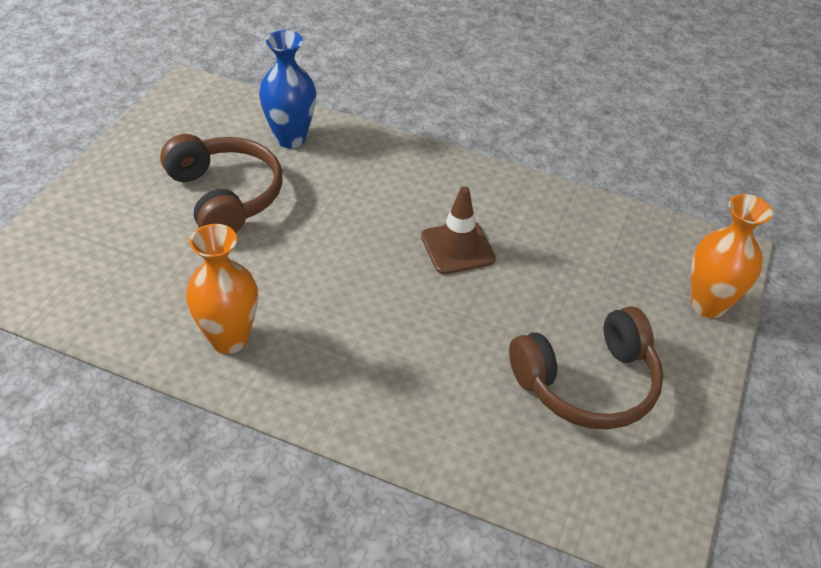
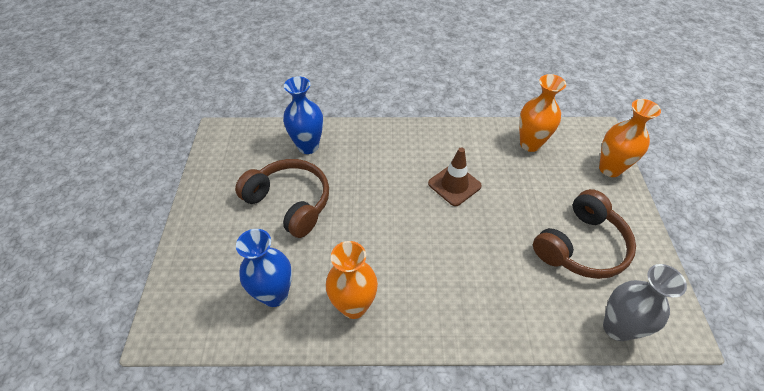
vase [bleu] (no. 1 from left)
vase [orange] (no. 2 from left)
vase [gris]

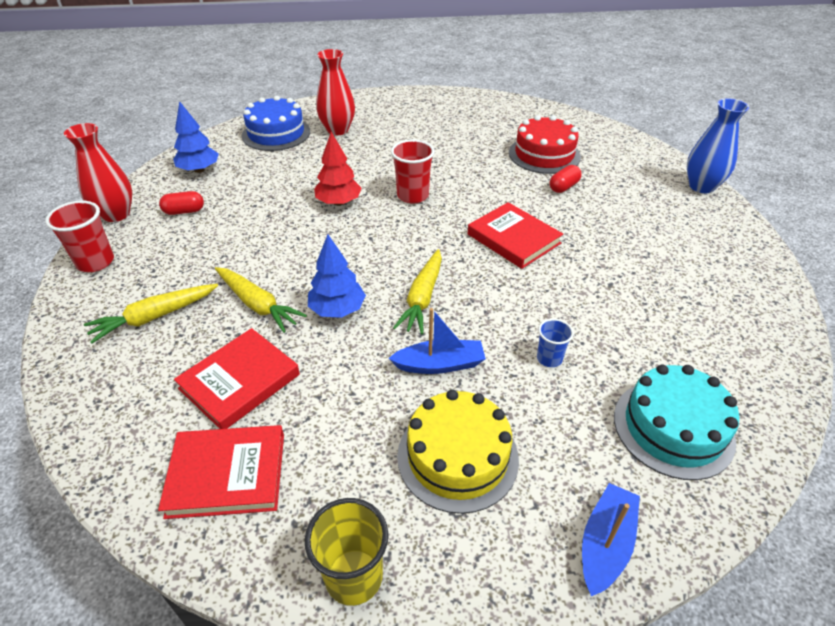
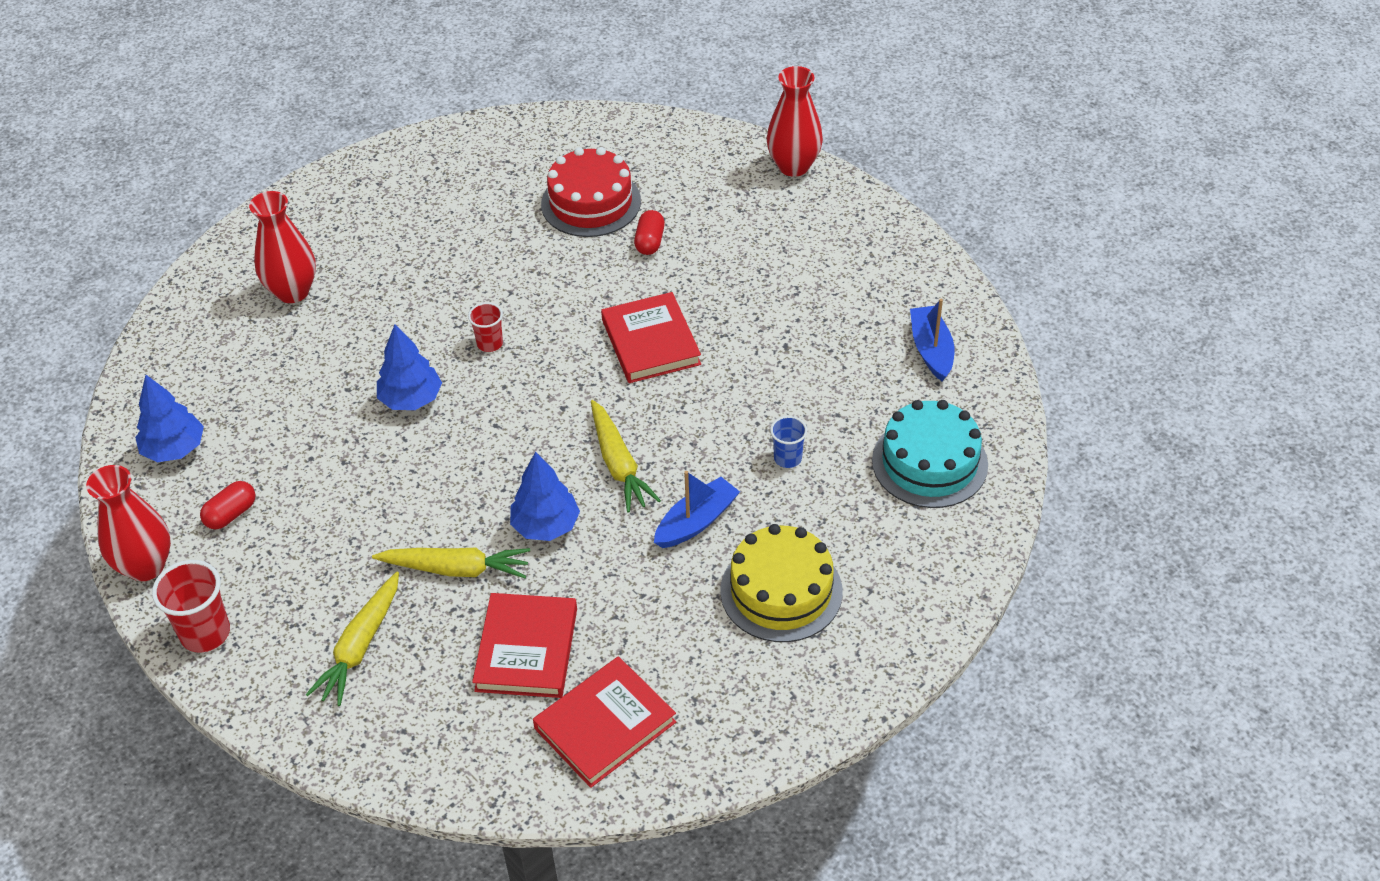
arbre [bleu] (no. 2 from left)
gobelet [rouge] (no. 2 from left)
livre [rouge] (no. 3 from left)
vase [rouge] (no. 3 from left)
bateau [bleu] (no. 2 from left)
gâteau [bleu]
gobelet [jaune]

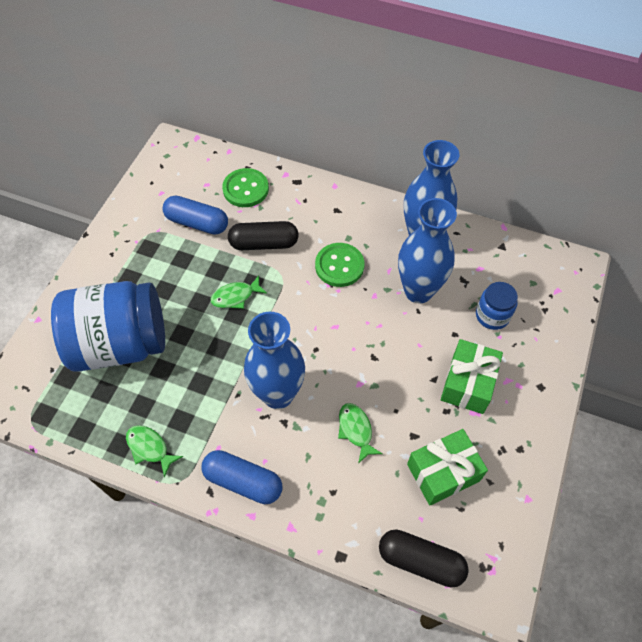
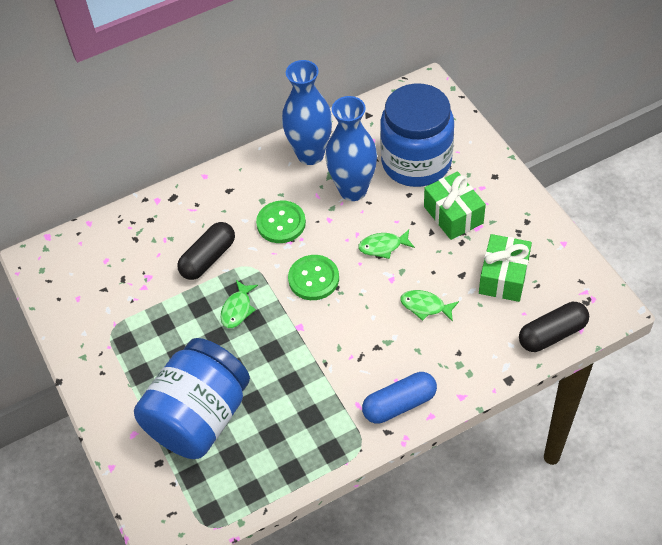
bouton [vert] (no. 2 from left)
poisson [vert] (no. 2 from left)
bocal [bleu] (no. 2 from left)
gélule [bleu] (no. 1 from left in the first image)
vase [bleu] (no. 1 from left in the first image)

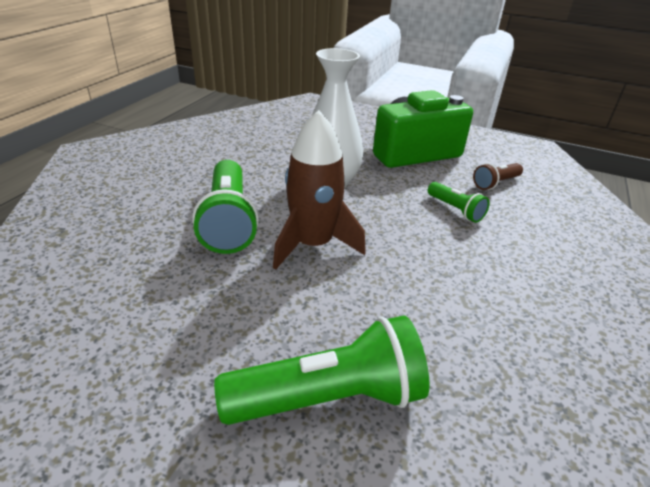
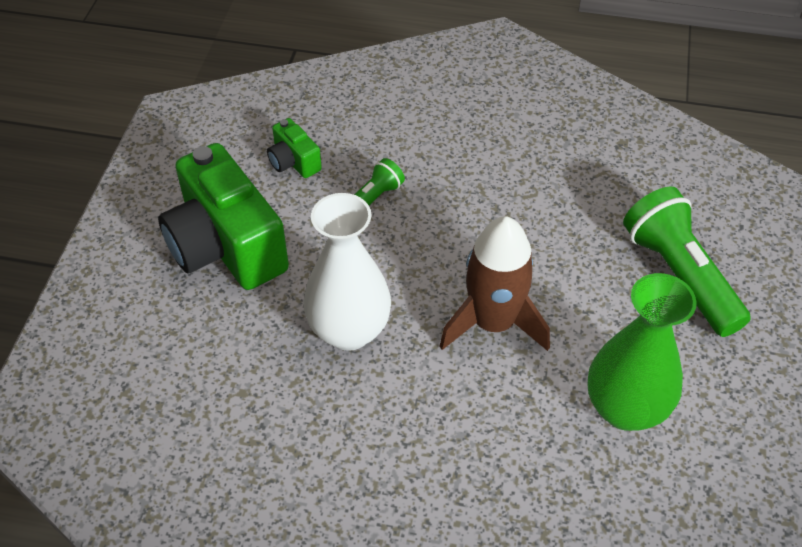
appareil photo [vert] (no. 2 from left)
vase [vert]
lampe de poche [vert] (no. 1 from left in the first image)

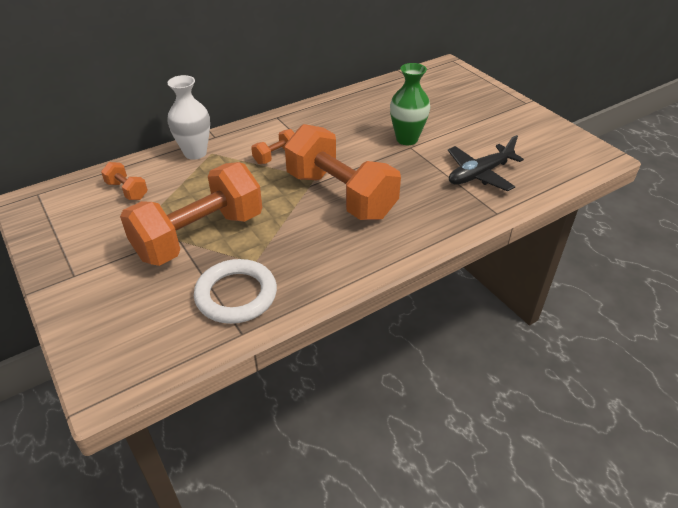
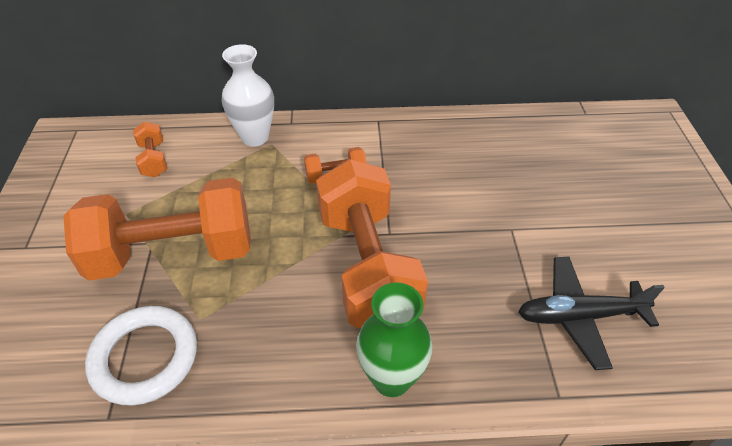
vase [vert]

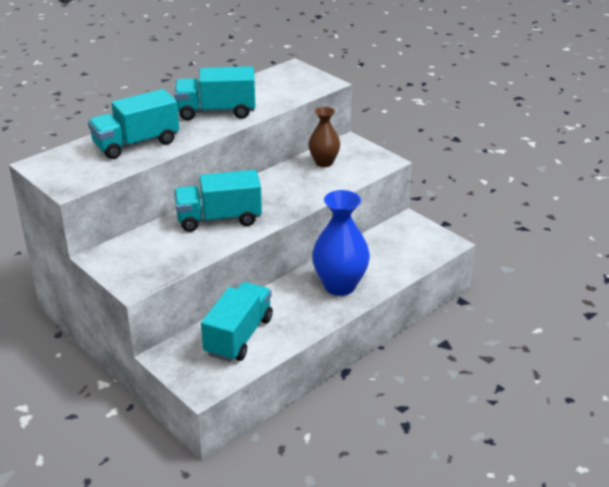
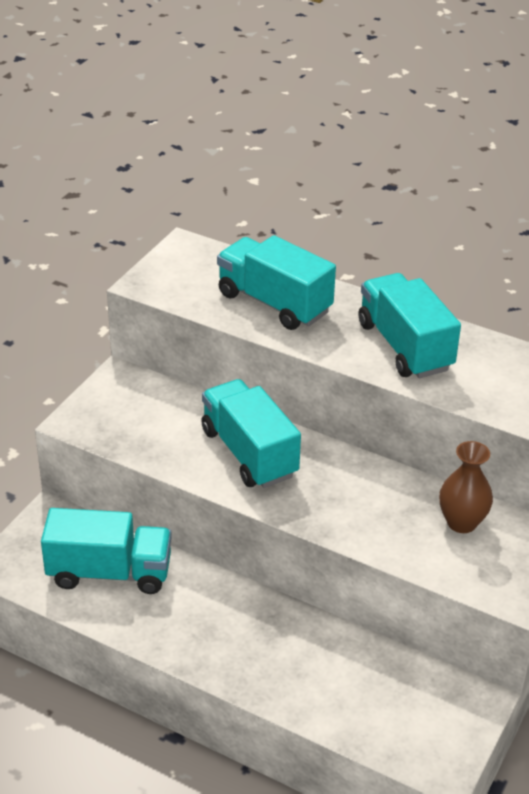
vase [bleu]

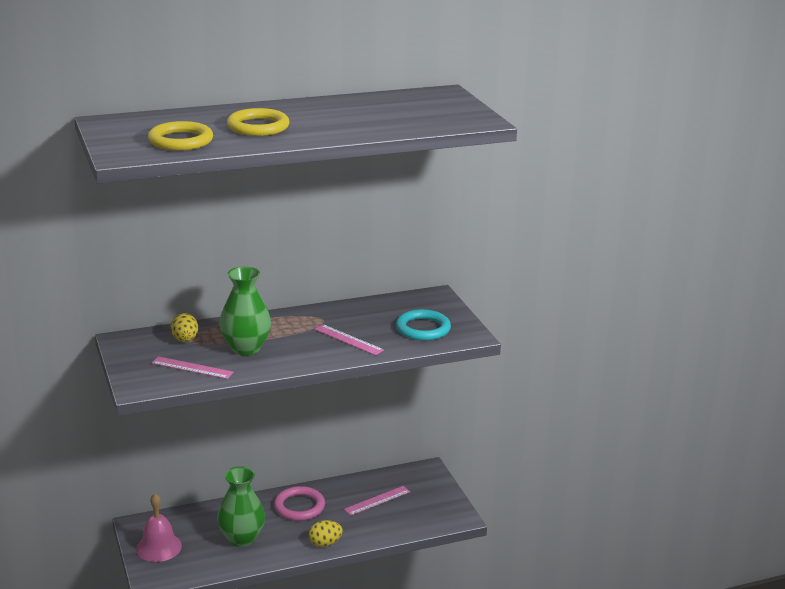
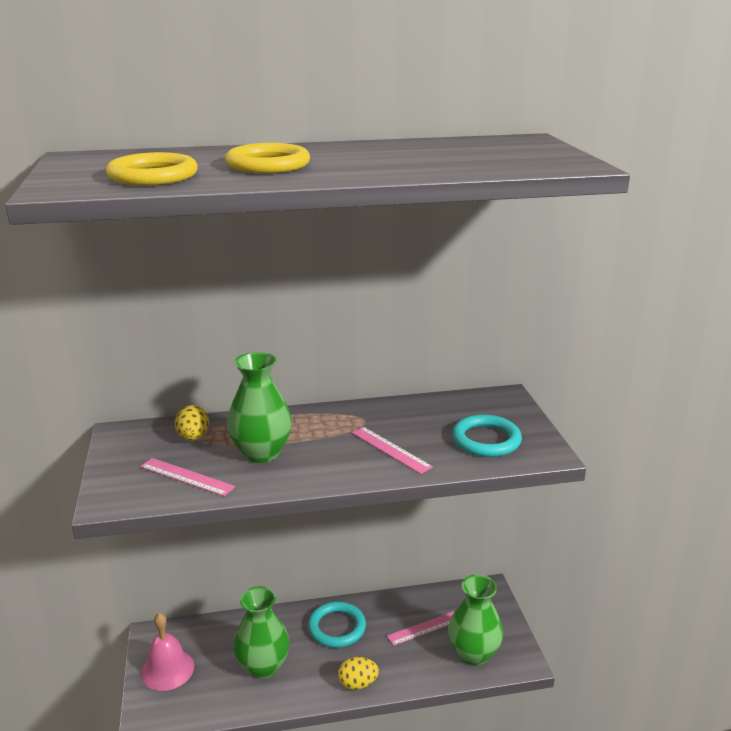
anneau [turquoise] (no. 1 from left)
vase [vert] (no. 3 from left)

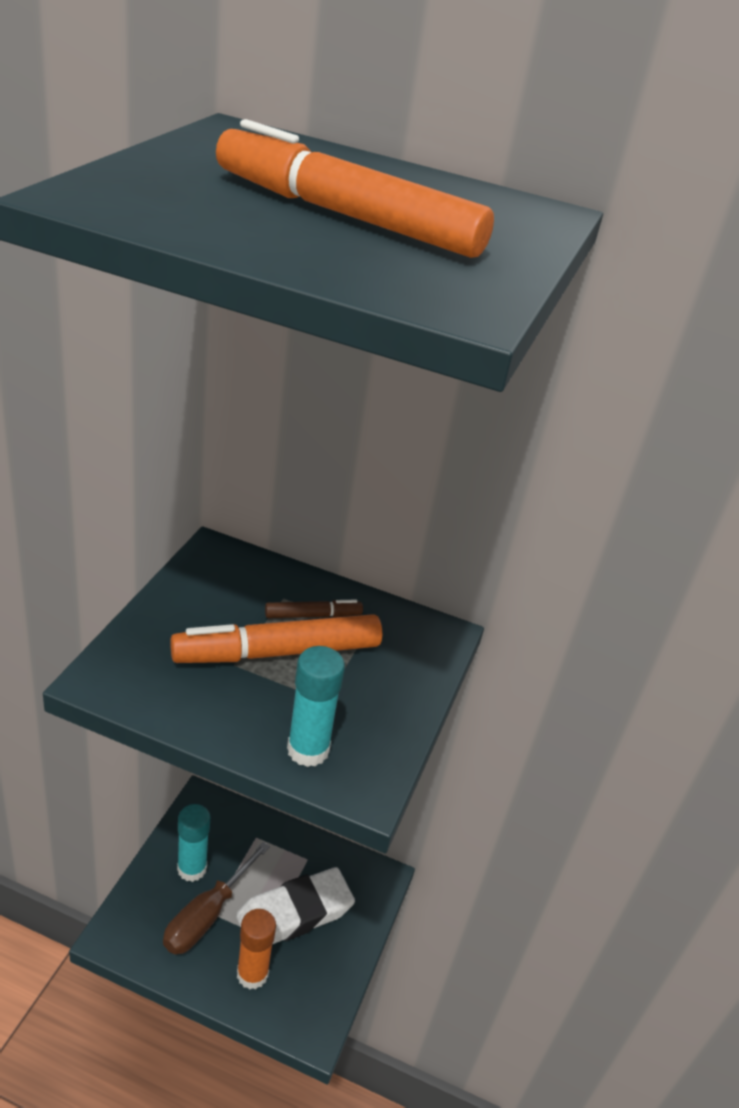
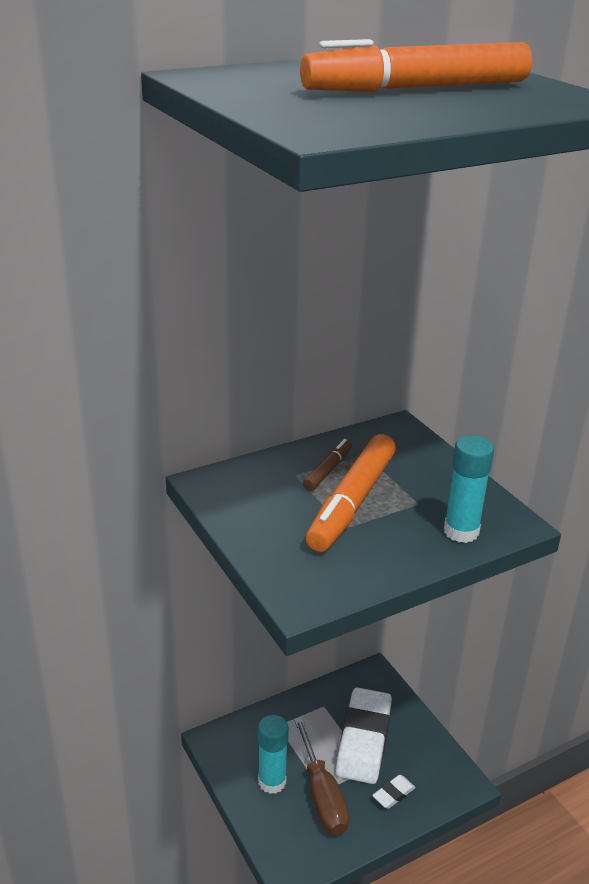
gomme [blanc] (no. 2 from left)

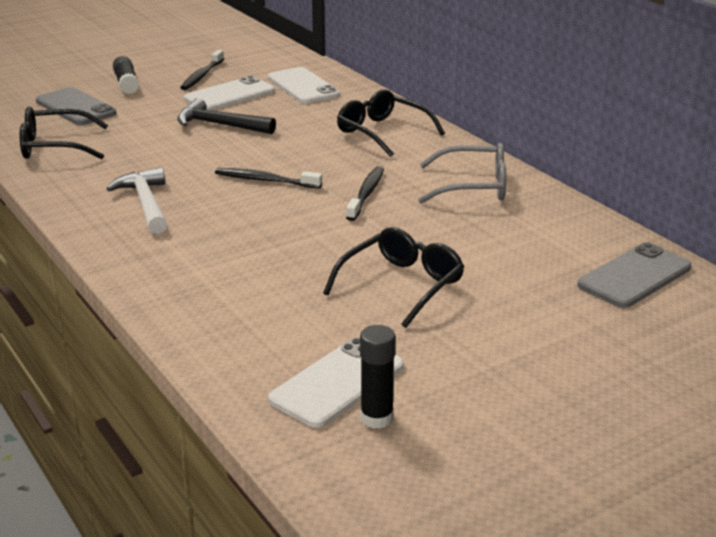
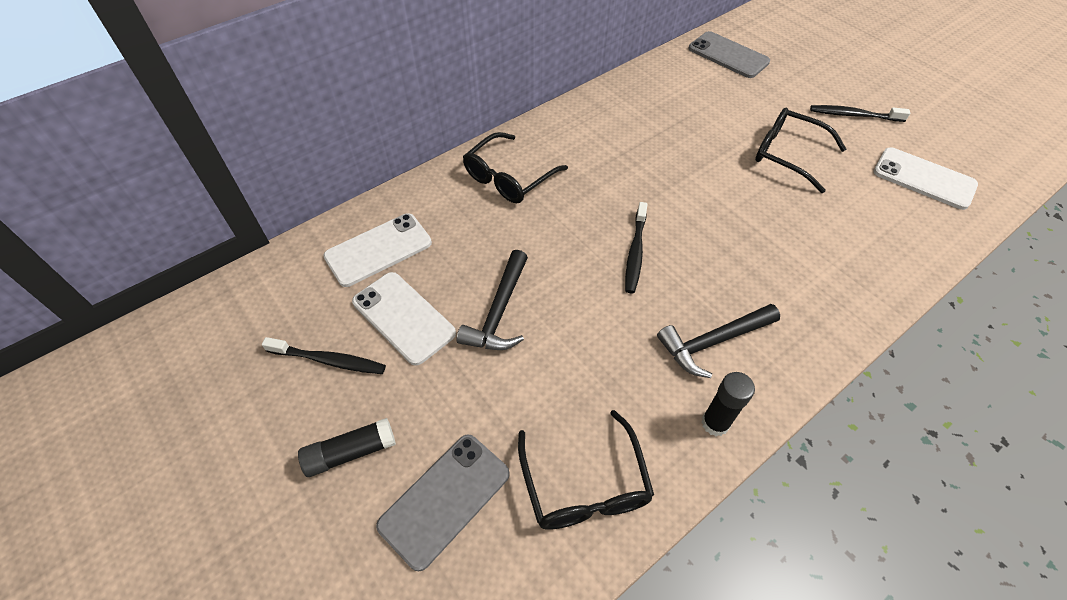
marteau [noir] (no. 2 from left)
bâton de colle [noir] (no. 2 from left)
brosse à dents [noir] (no. 3 from left)
lunettes [gris]

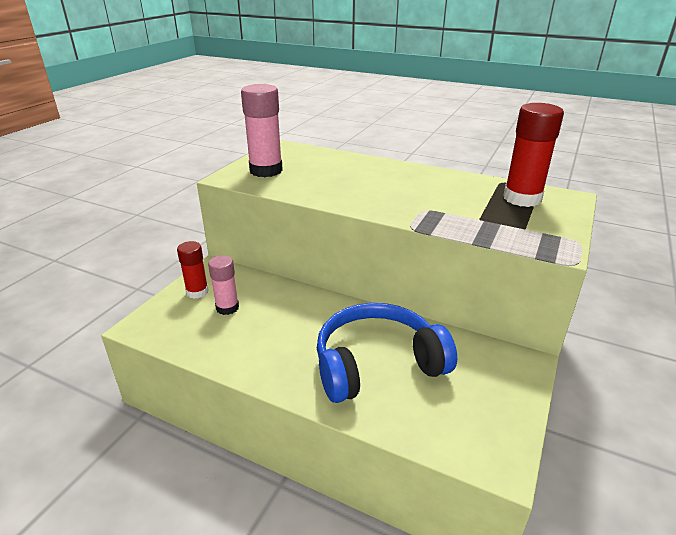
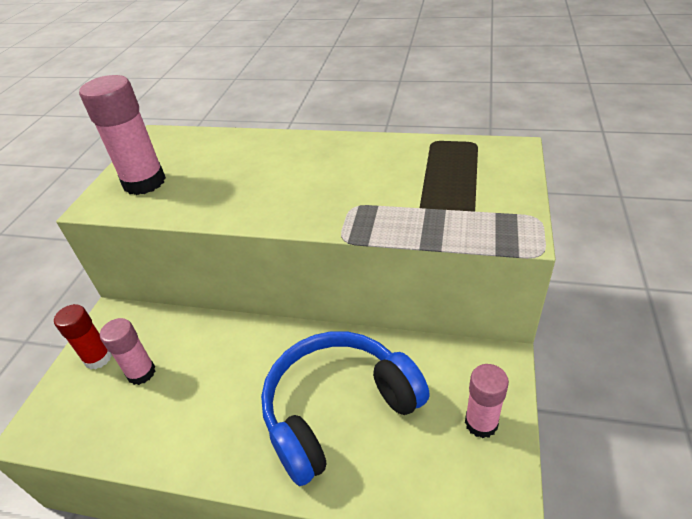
bâton de colle [rose] (no. 3 from left)
bâton de colle [rouge] (no. 2 from left in the first image)

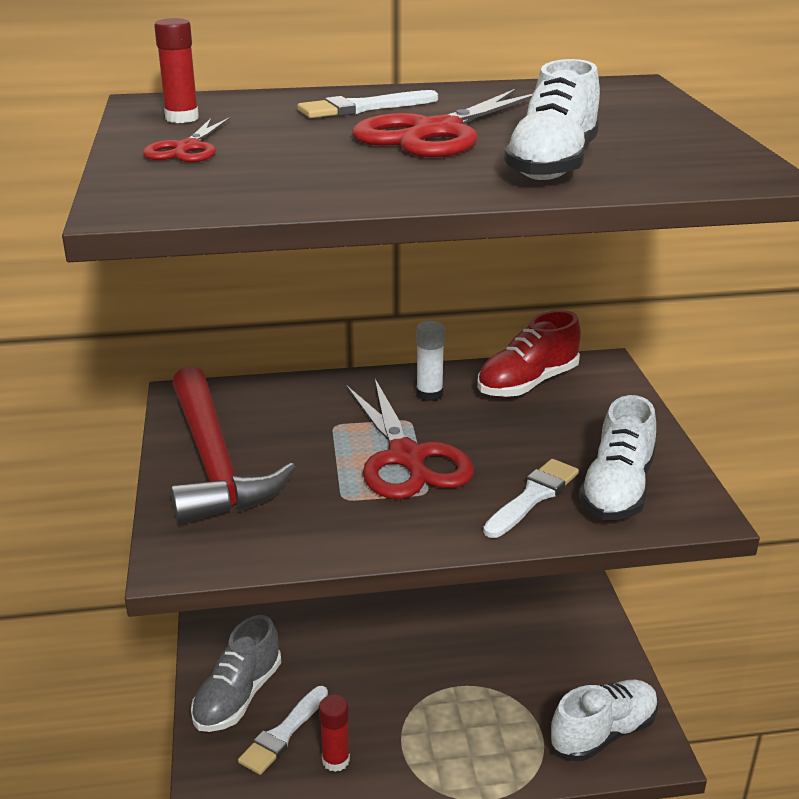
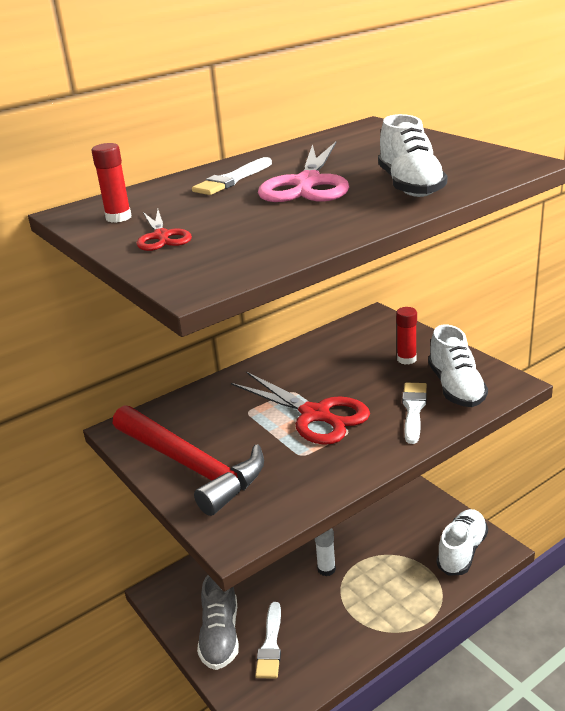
ciseaux [rose]
bâton de colle [blanc]
bâton de colle [rouge] (no. 2 from left)
chaussure [rouge]

